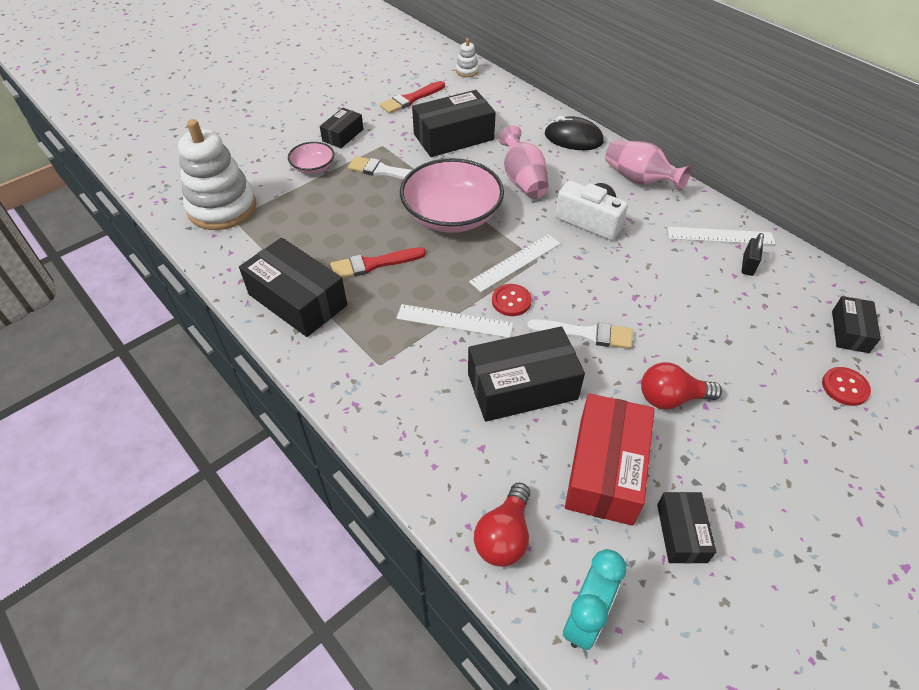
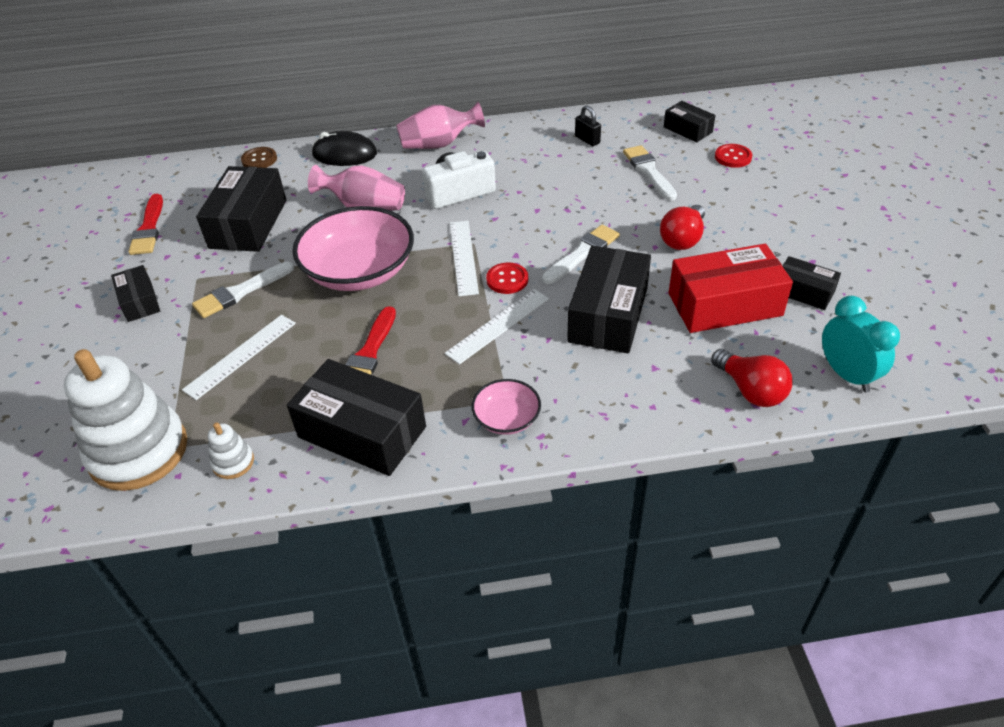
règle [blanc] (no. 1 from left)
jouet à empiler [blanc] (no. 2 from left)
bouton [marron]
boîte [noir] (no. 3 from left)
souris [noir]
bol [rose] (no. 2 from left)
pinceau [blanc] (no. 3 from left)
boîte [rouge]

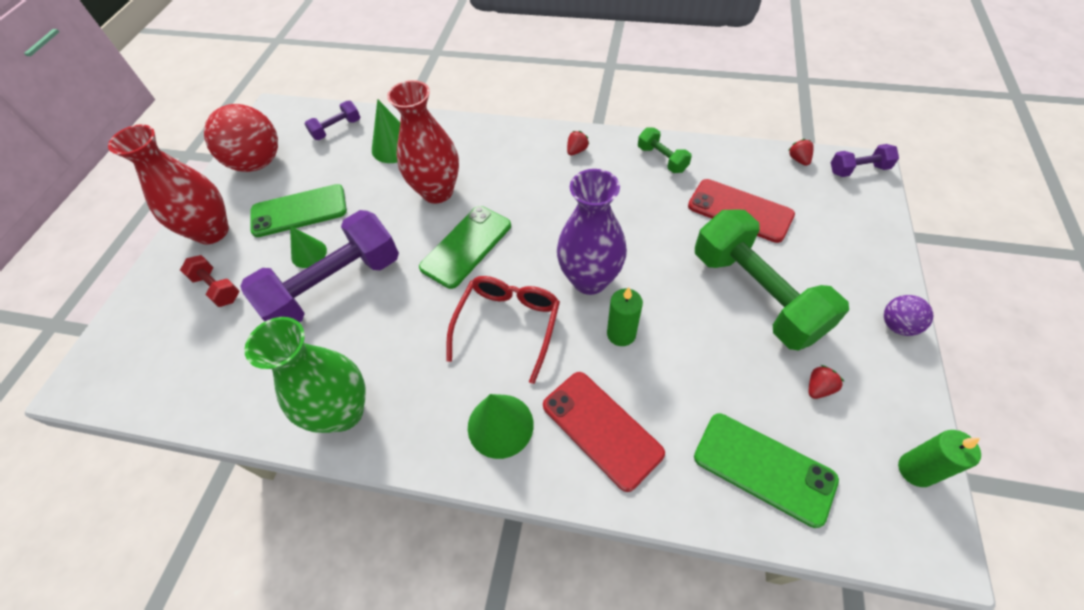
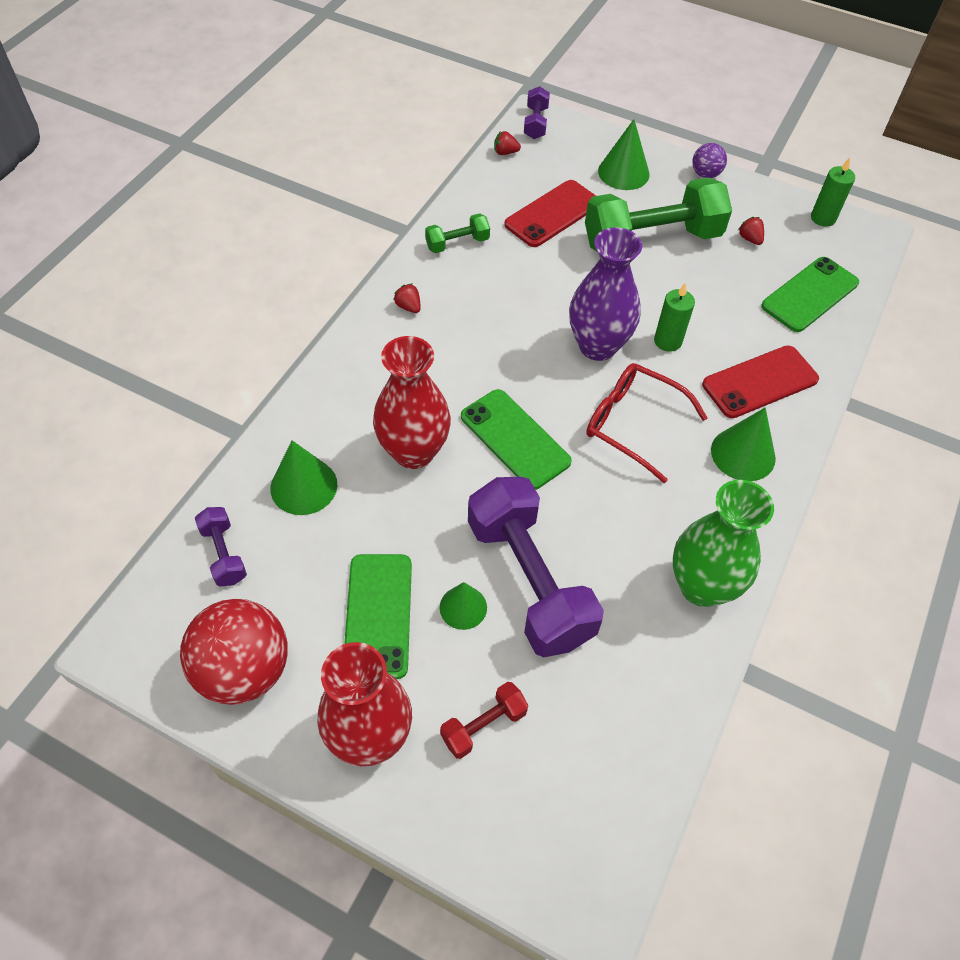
cône [vert] (no. 3 from left)

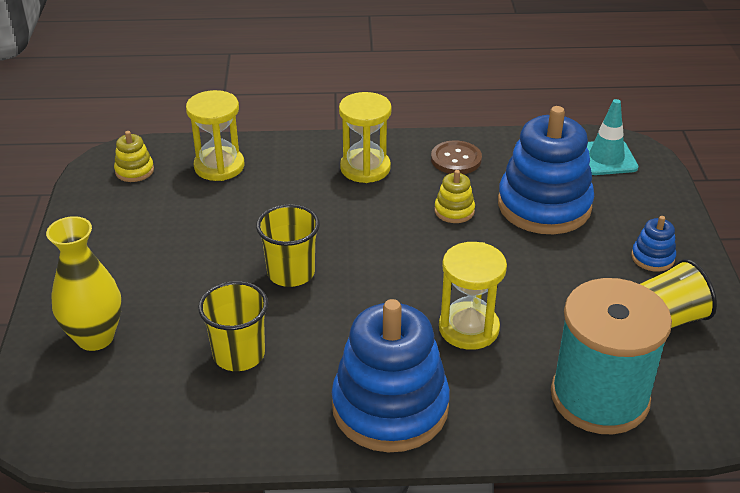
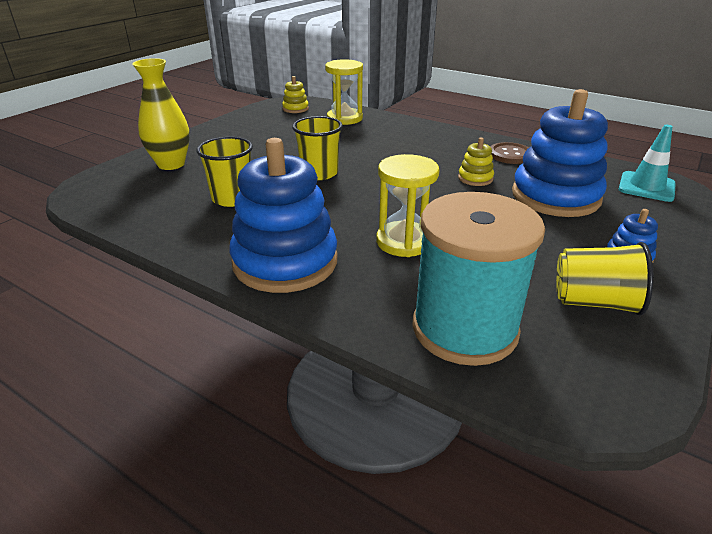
sablier [jaune] (no. 2 from left in the first image)

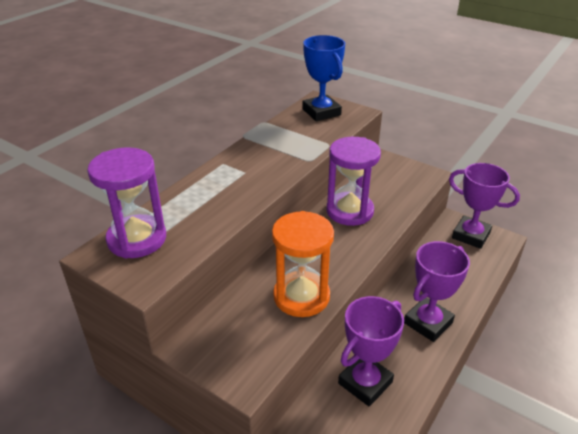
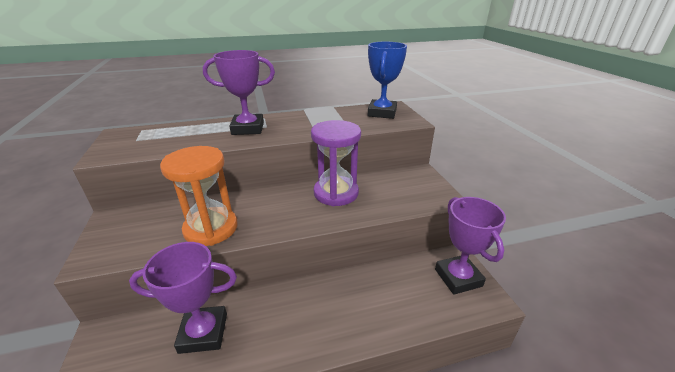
trophée [violet] (no. 2 from left)
sablier [violet] (no. 1 from left in the first image)

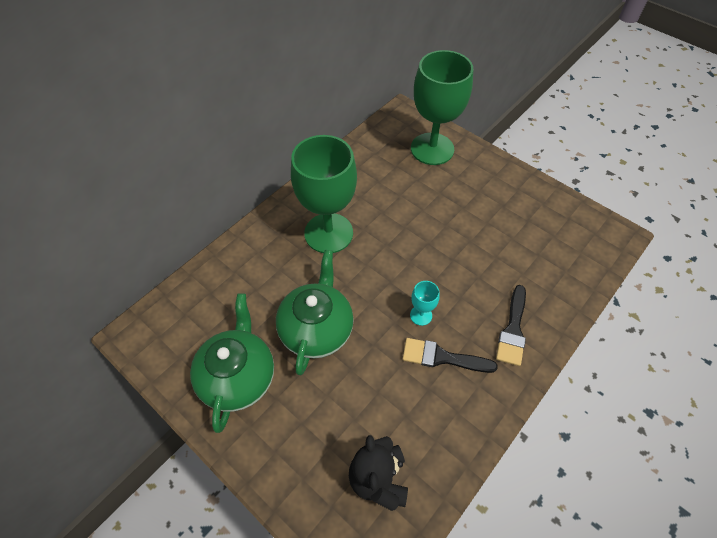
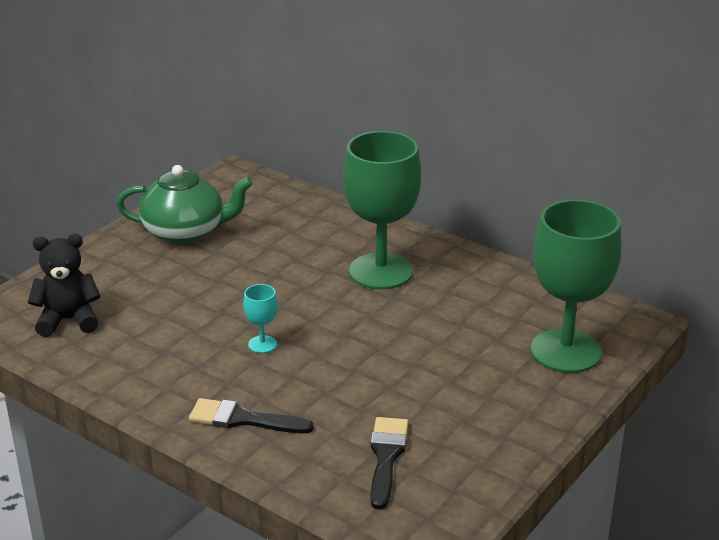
pinceau [noir] (no. 2 from left)
théière [vert] (no. 2 from left in the first image)

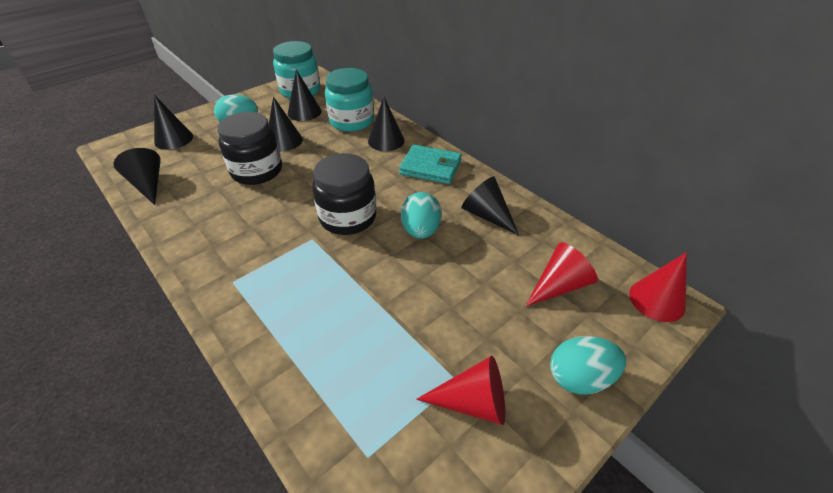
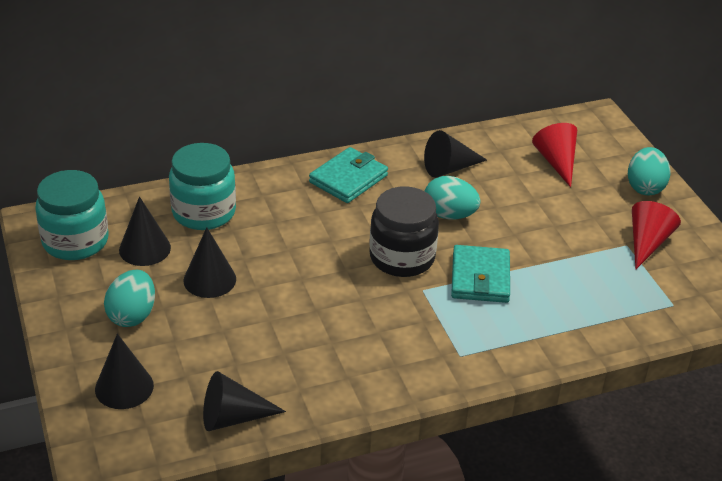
portefeuille [turquoise] (no. 2 from left)
bocal [noir] (no. 1 from left in the first image)
cône [noir] (no. 5 from left in the first image)
cône [rouge] (no. 3 from left in the first image)

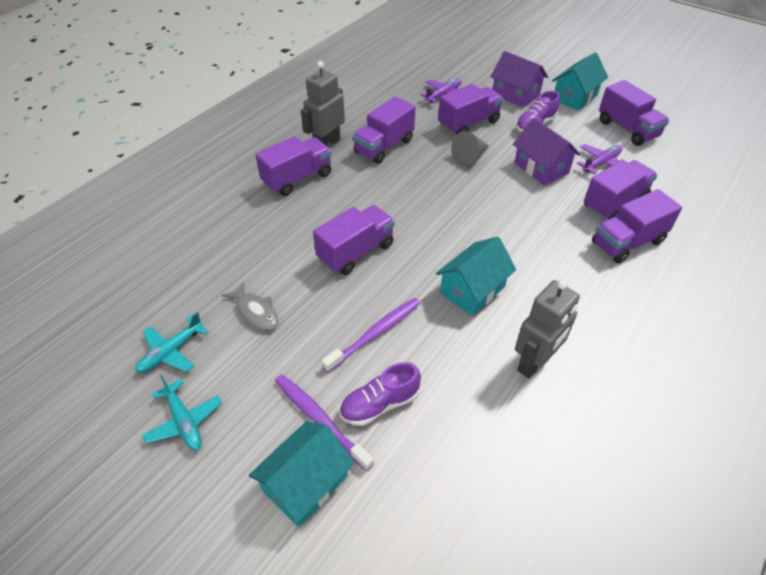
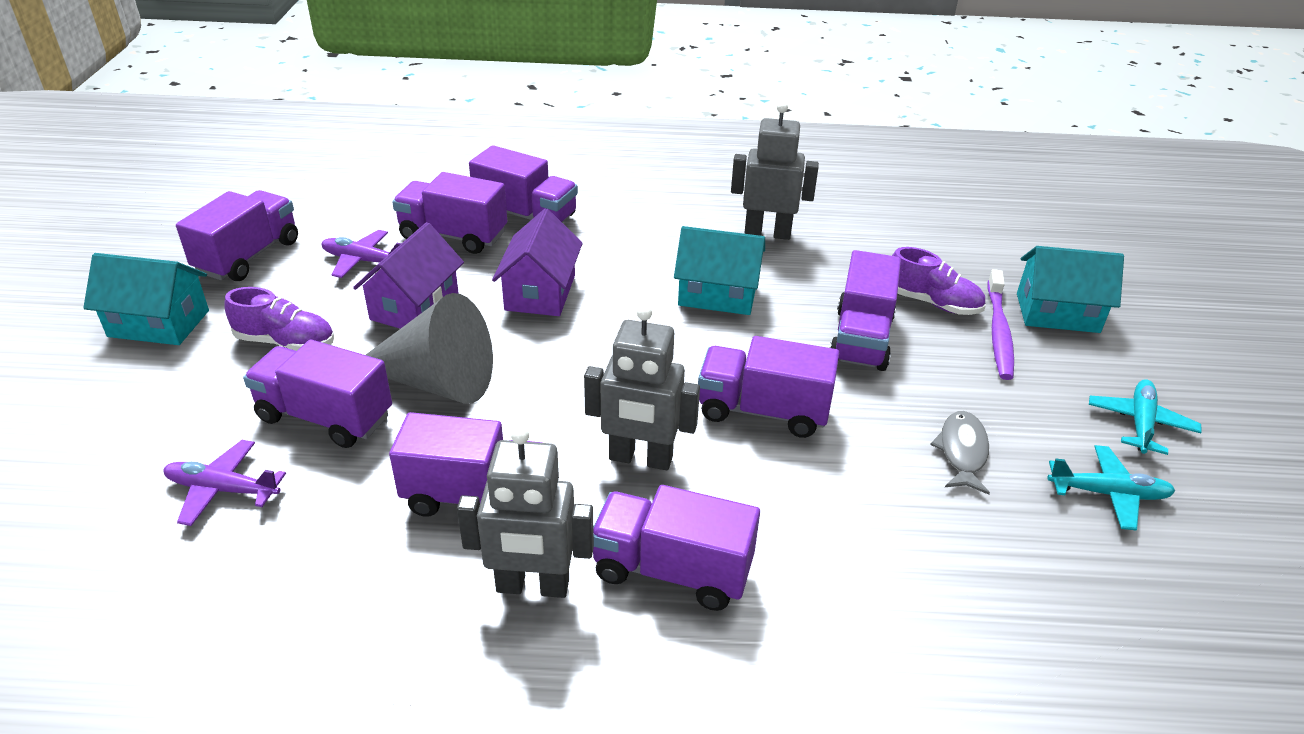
cône [gris]
maison [violet] (no. 2 from left)
robot [gris] (no. 2 from left)
camion [violet] (no. 8 from left)

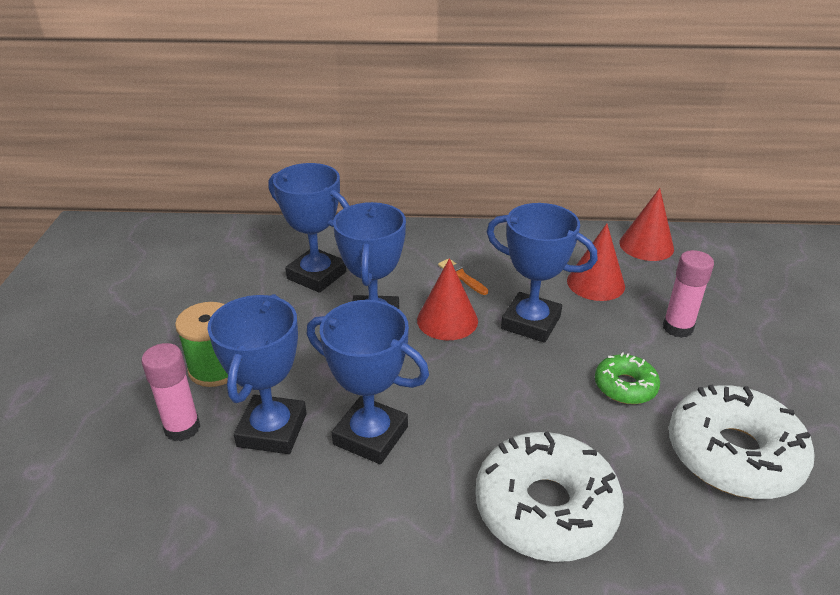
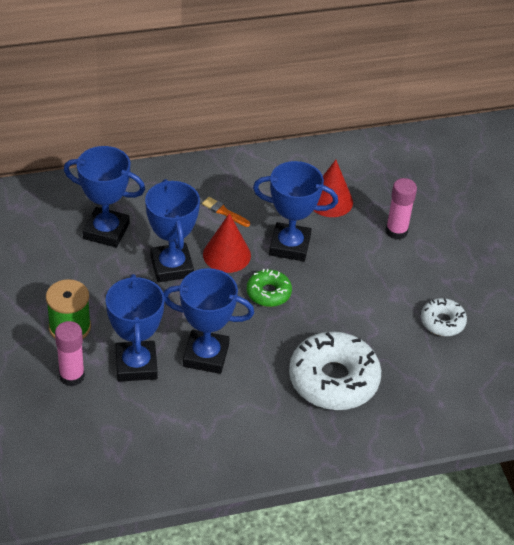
beignet [vert]
beignet [blanc] (no. 2 from left)
cône [rouge] (no. 3 from left in the first image)

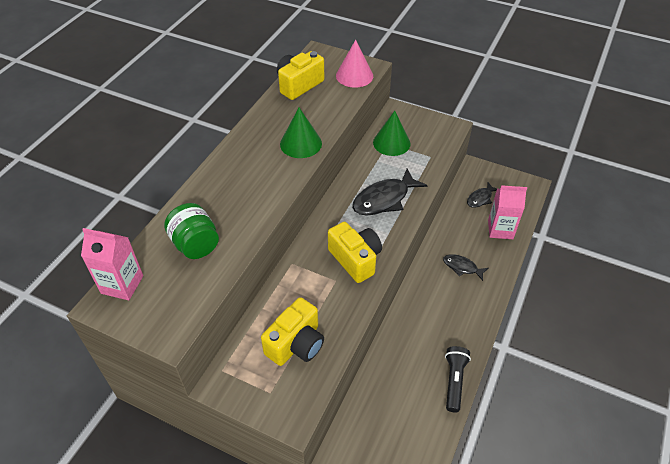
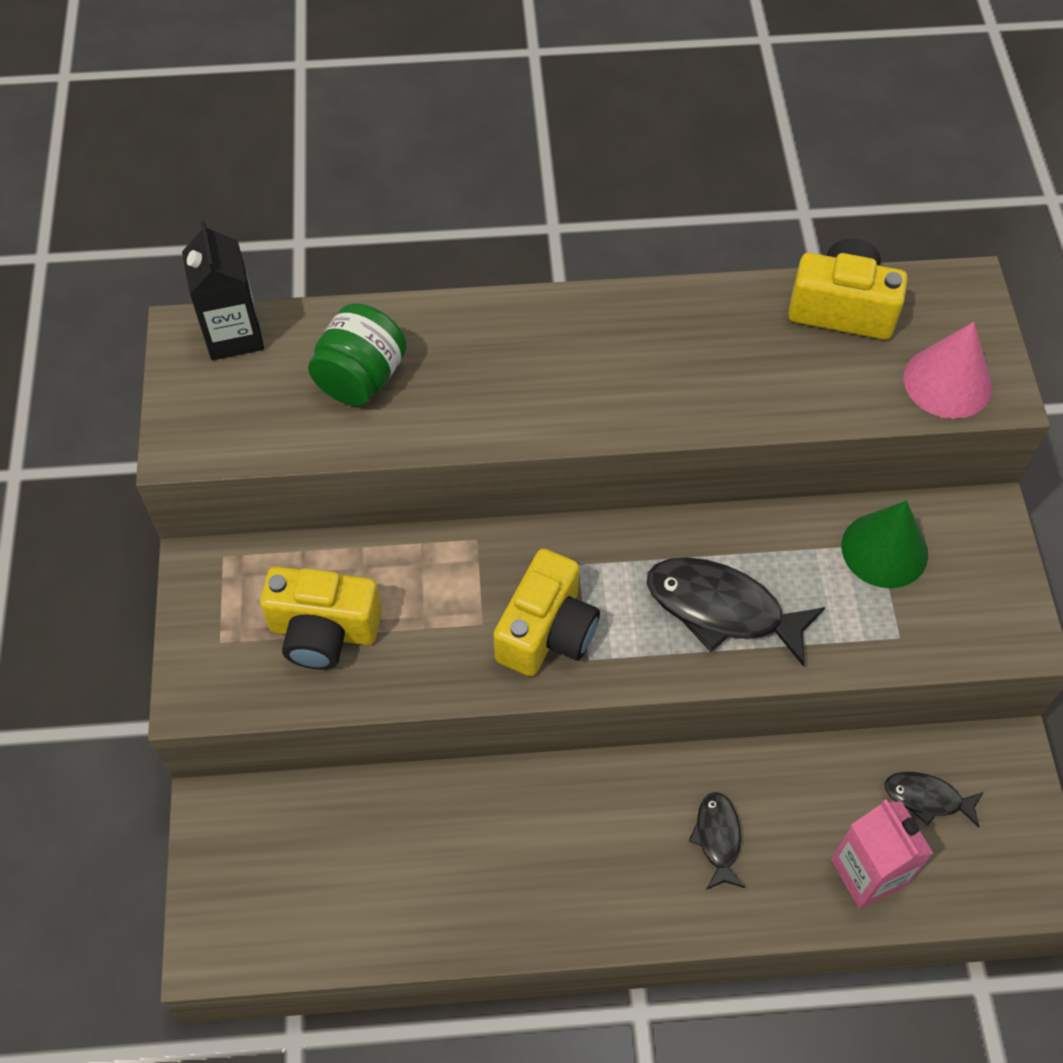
brique de lait [noir]
cône [vert] (no. 1 from left in the first image)
lampe de poche [noir]

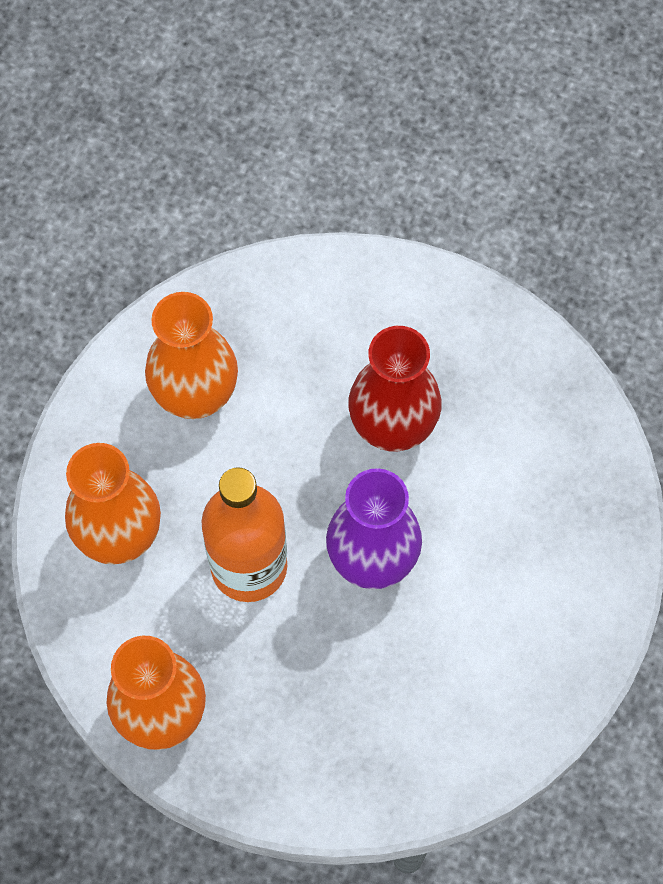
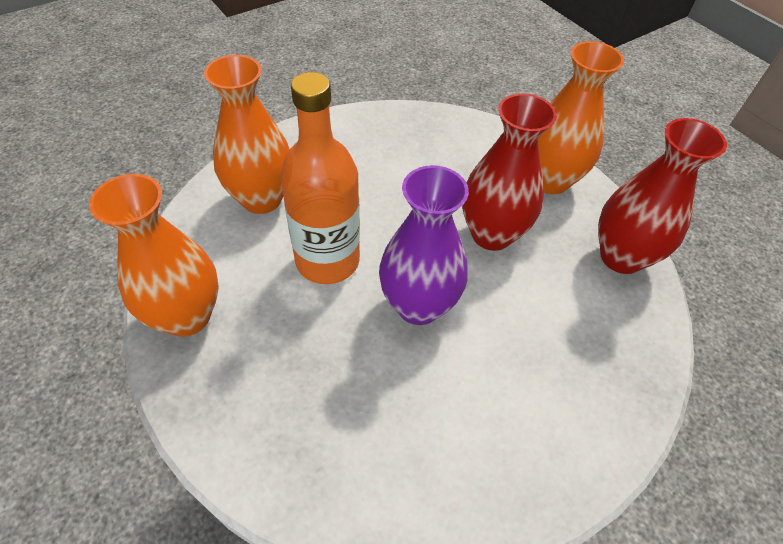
vase [orange] (no. 3 from left)
vase [rouge] (no. 2 from left)

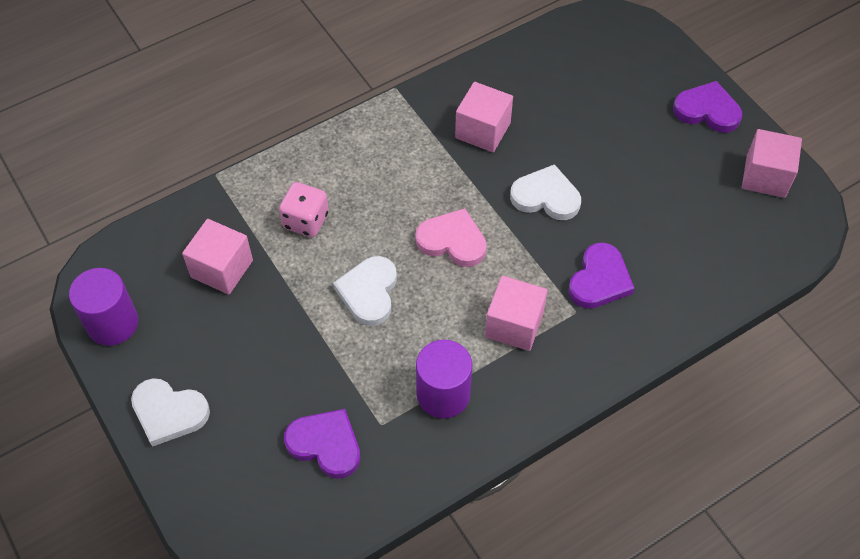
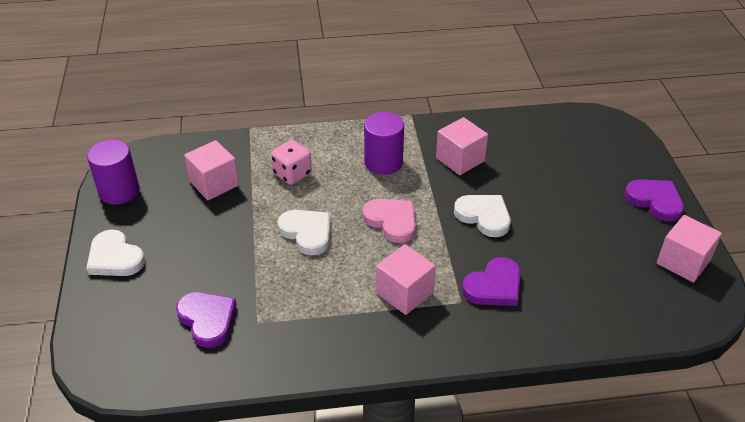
cœur [blanc] (no. 2 from left)
cylindre [violet] (no. 2 from left)

